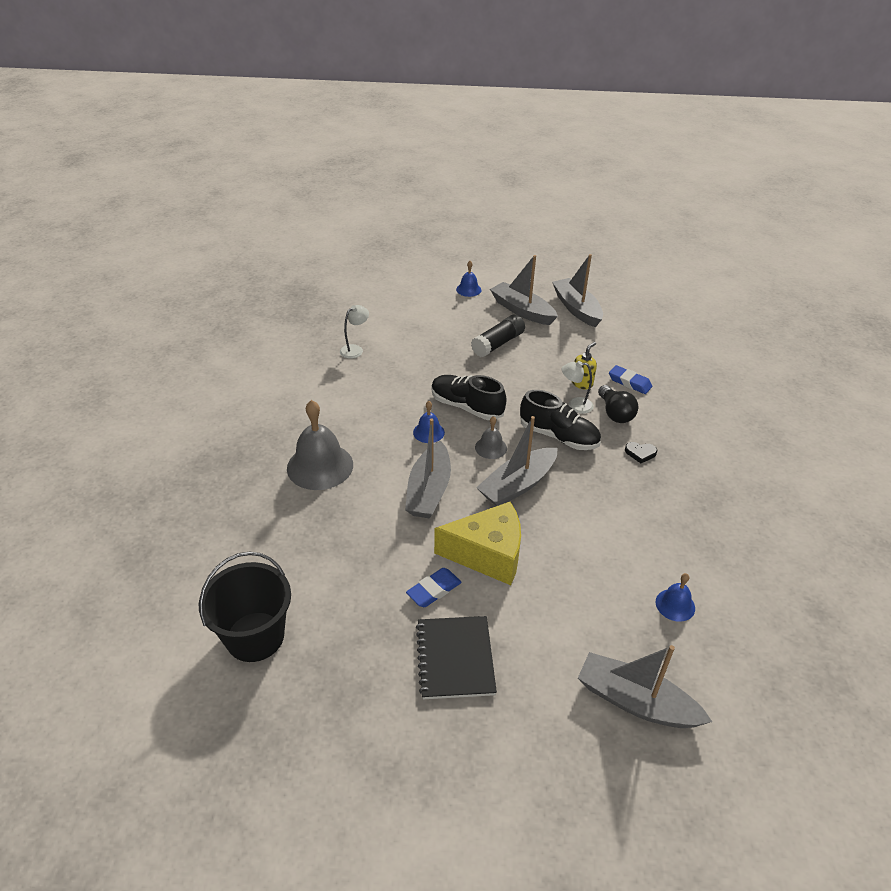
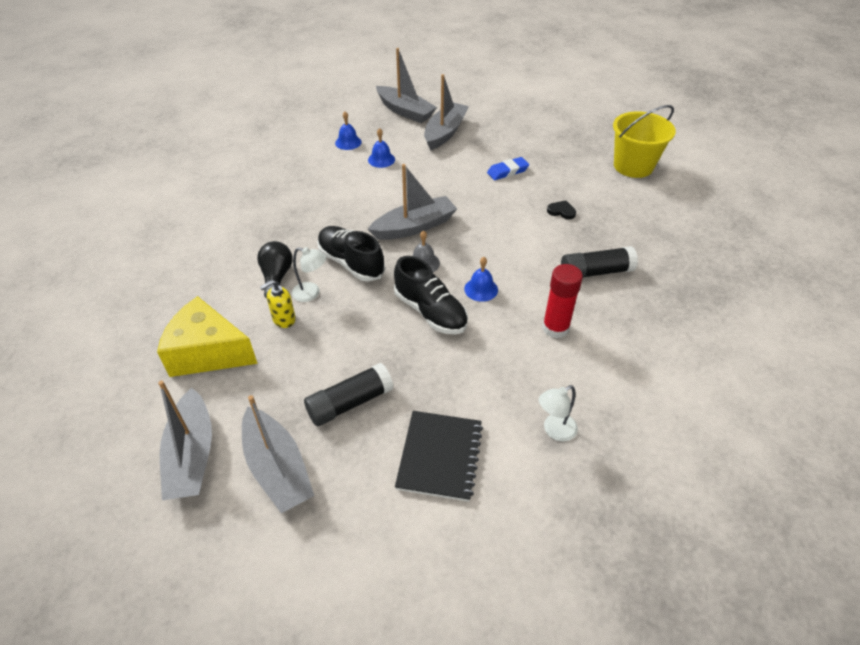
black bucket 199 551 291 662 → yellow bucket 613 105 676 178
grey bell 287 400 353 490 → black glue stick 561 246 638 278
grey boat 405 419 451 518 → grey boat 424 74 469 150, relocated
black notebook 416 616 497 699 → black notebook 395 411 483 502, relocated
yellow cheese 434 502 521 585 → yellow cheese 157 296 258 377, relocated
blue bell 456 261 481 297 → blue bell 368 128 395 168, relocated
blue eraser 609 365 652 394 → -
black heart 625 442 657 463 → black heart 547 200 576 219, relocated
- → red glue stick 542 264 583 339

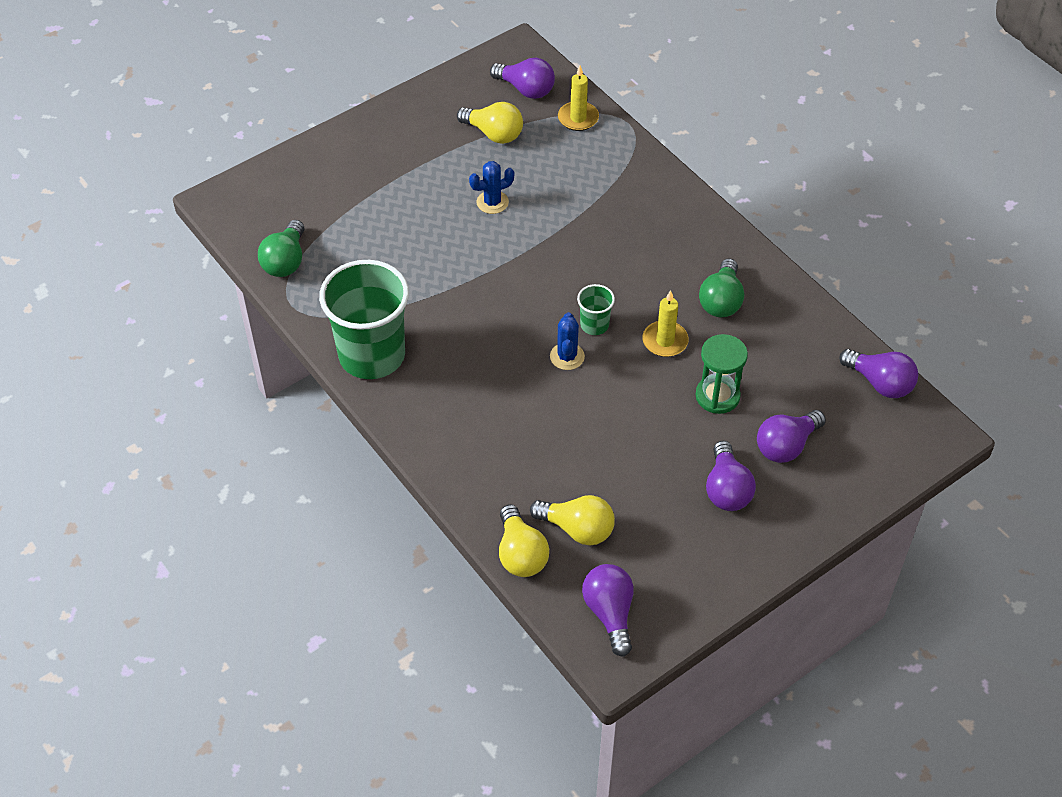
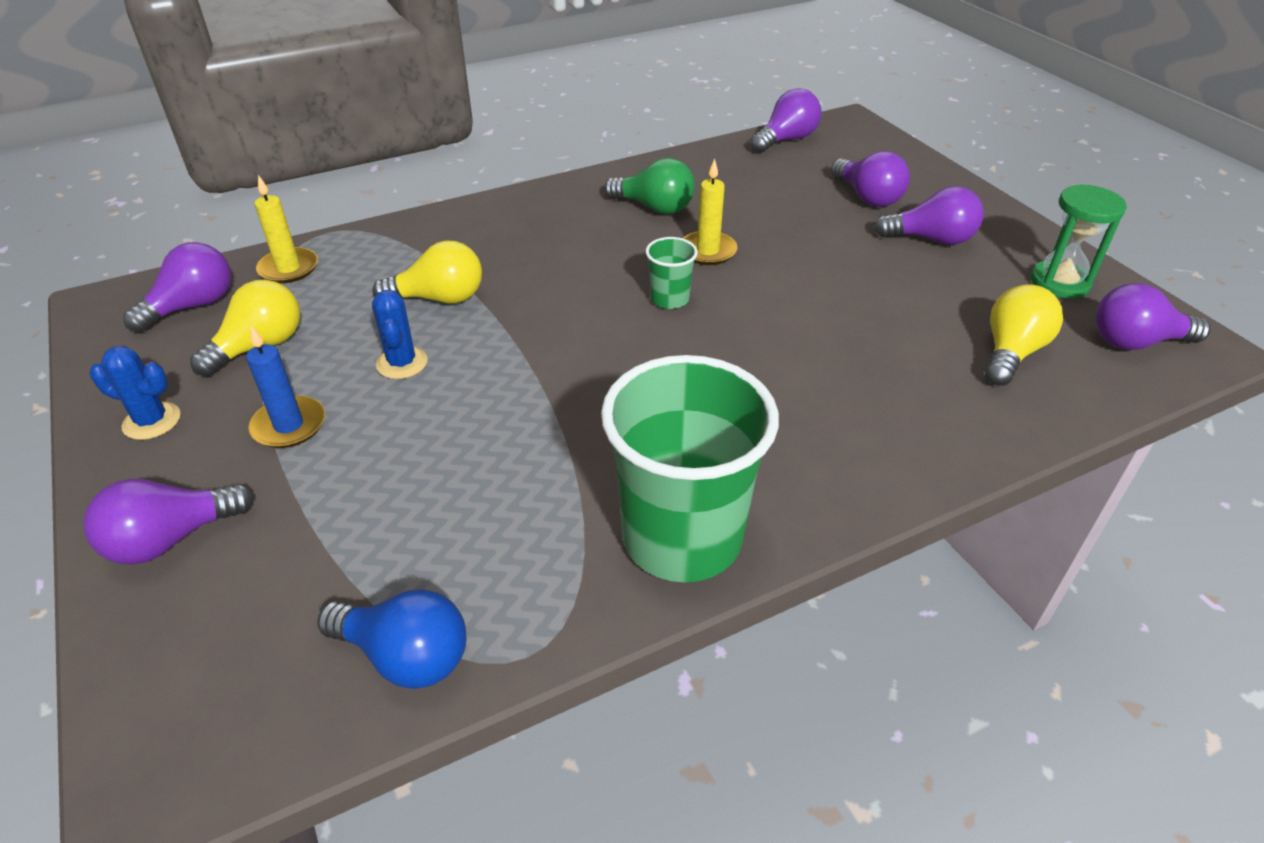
green light bulb 258 220 304 277 → blue light bulb 317 589 466 689
yellow light bulb 499 504 549 577 → yellow light bulb 372 241 482 304, relocated
blue cactus 550 312 585 370 → blue cactus 90 346 181 440, relocated
green hourglass 695 334 748 414 → green hourglass 1031 184 1127 299, relocated
- → purple light bulb 83 479 254 565
- → blue candle 246 325 325 448

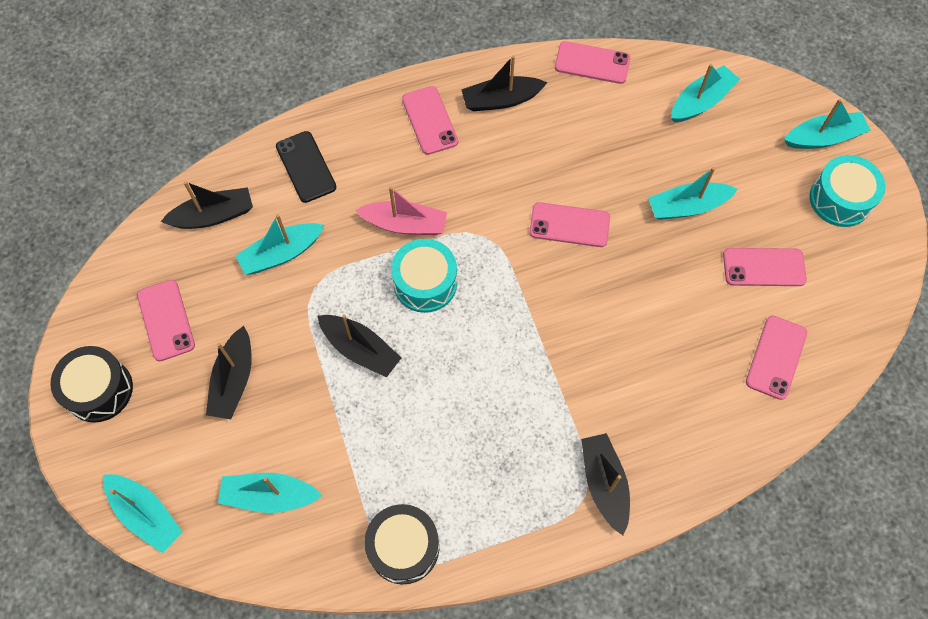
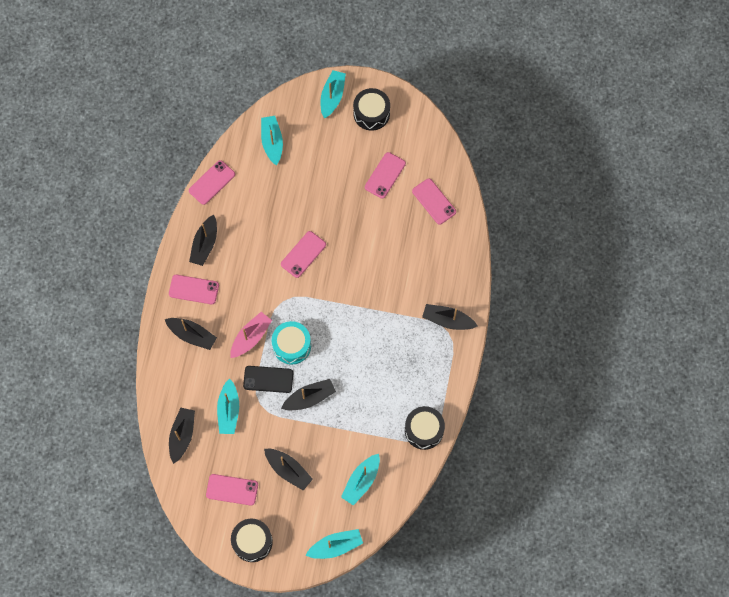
black phone 276 131 336 203 → black phone 243 366 293 393, relocated
turquoise boat 648 167 738 220 → -
turquoise drum 810 155 886 227 → black drum 353 88 390 131
- → black boat 165 318 217 350

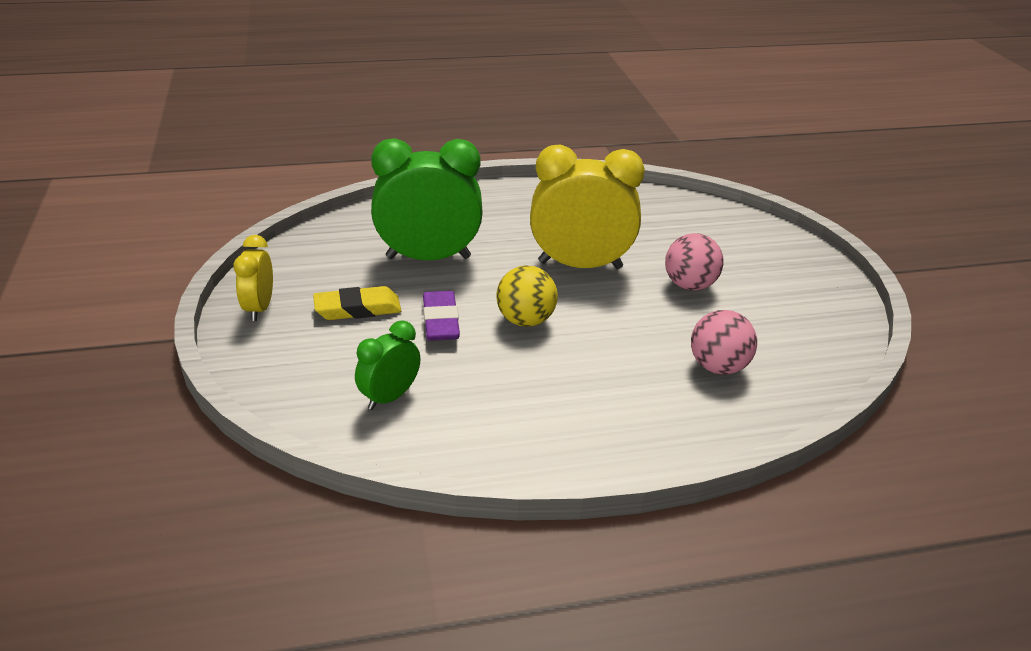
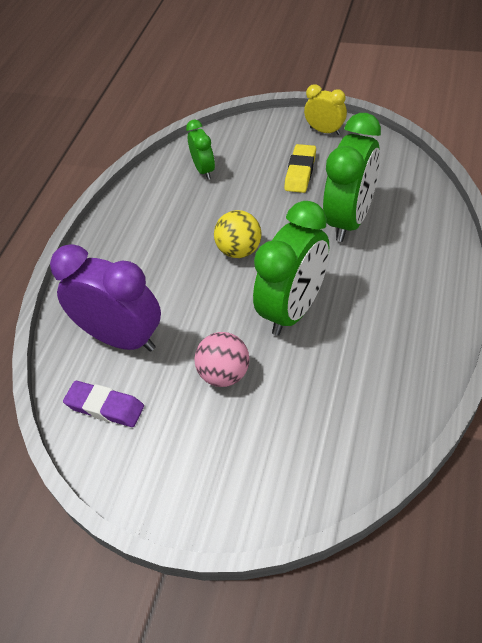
purple eraser 423 291 460 341 → purple eraser 63 381 144 427, relocated
yellow clock 530 145 645 269 → green clock 253 201 329 336
pink ball 691 310 757 375 → purple clock 50 244 161 352

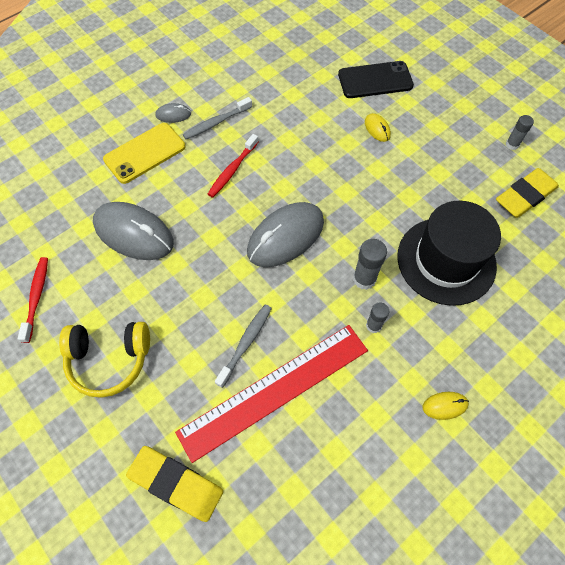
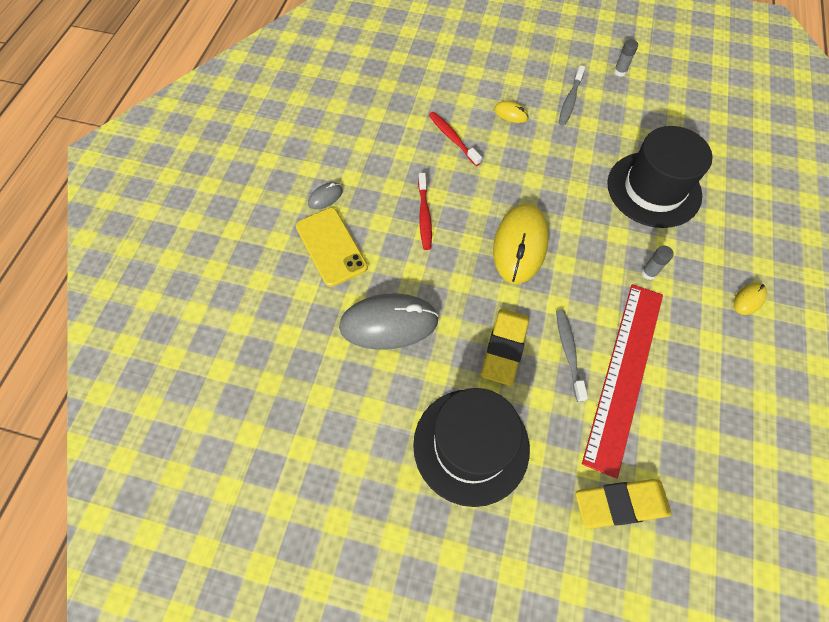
red toothbrush 18 257 48 343 → red toothbrush 429 112 482 166, relocated
yellow headphones 59 322 150 398 → black hat 413 388 530 507
yellow phone 103 123 185 184 → yellow phone 296 208 368 287, 45 degrees counterclockwise
grey toothbrush 183 97 252 139 → grey toothbrush 559 65 586 126, relocated
grey mouse 247 202 324 267 → yellow mouse 493 203 549 284
black phone 338 61 414 98 → -
grey glue stick 353 239 387 290 → -
yellow eraser 496 168 559 218 → yellow eraser 481 309 529 386, relocated

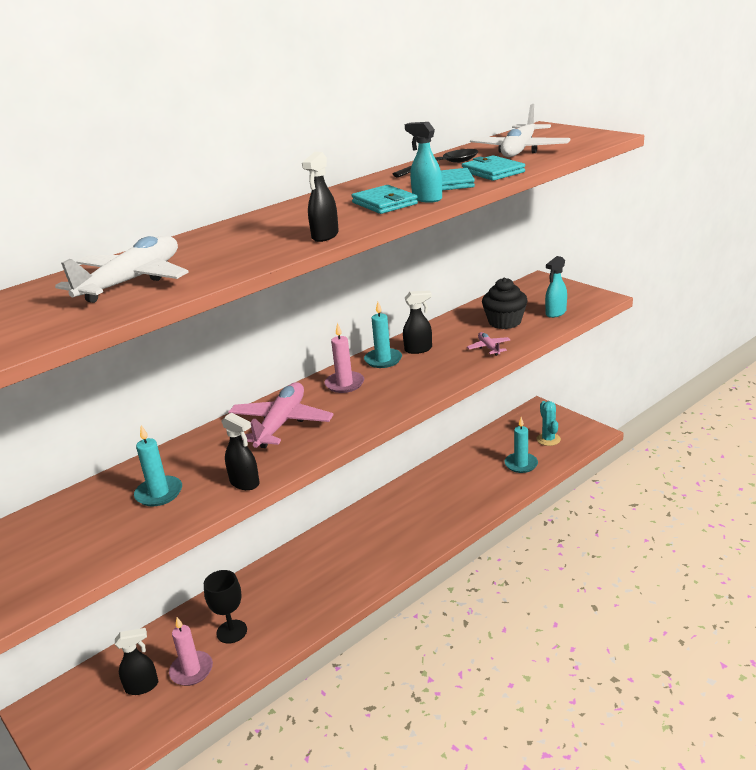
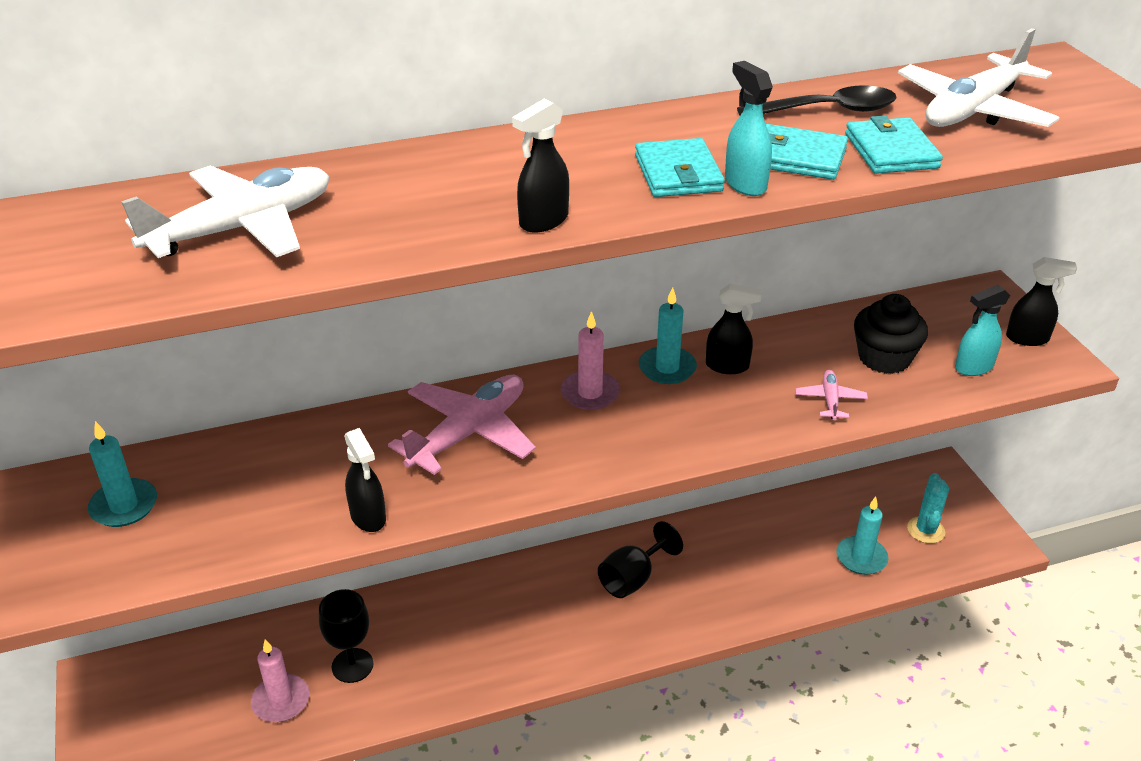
black spray bottle 115 628 158 695 → black spray bottle 1006 257 1077 346, relocated
turquoise candle 134 425 182 506 → turquoise candle 88 421 157 527, relocated
- → black goblet 598 521 683 598

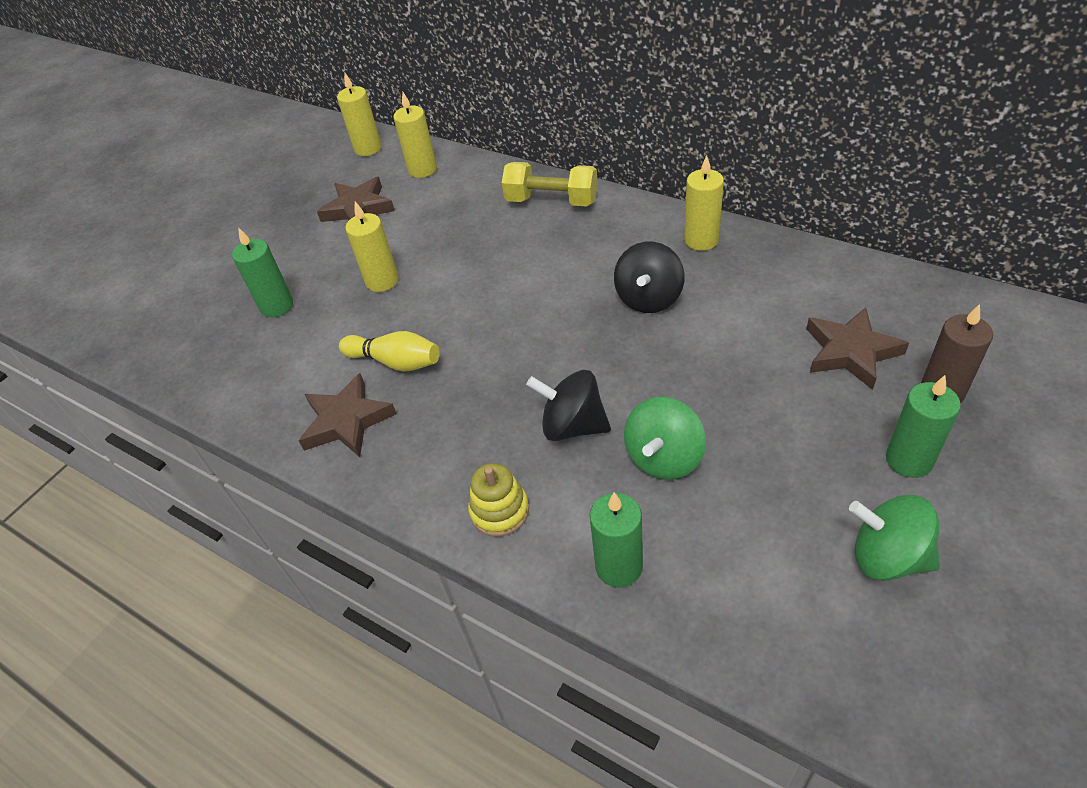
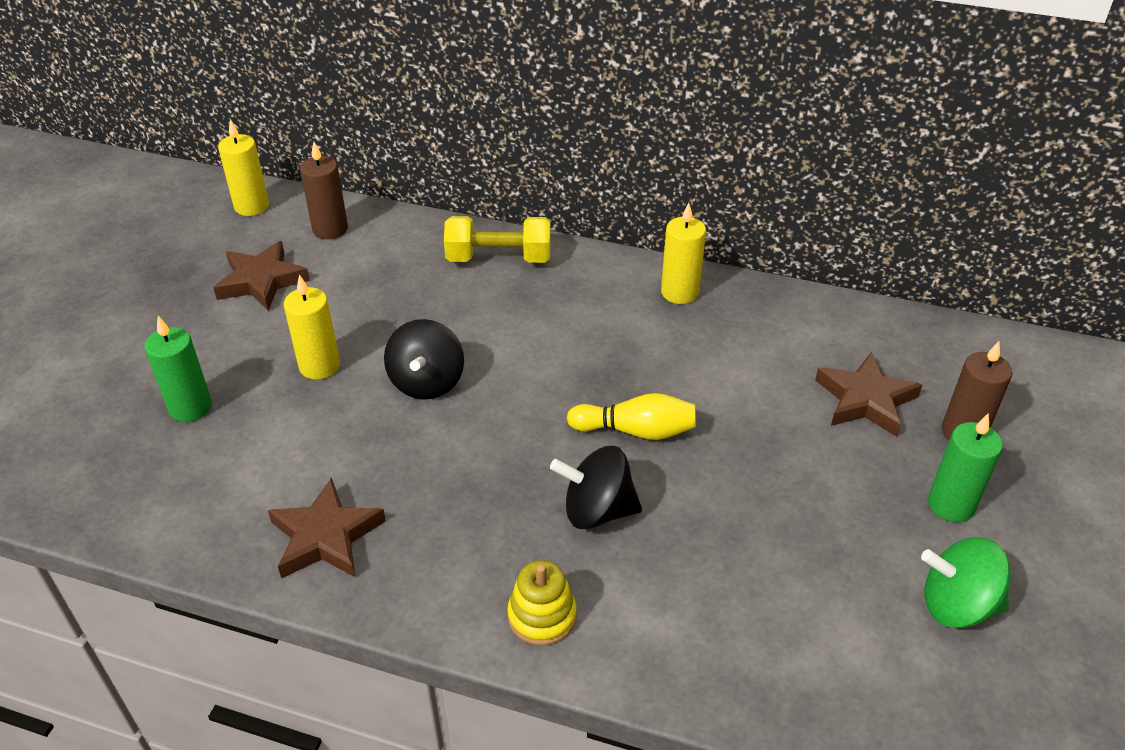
yellow bowling pin 339 331 440 372 → yellow bowling pin 567 393 696 440, relocated
yellow candle 394 92 437 178 → brown candle 300 142 348 239
green candle 590 492 643 588 → -
black spinning top 614 242 685 313 → black spinning top 384 319 464 400, relocated
green spinning top 624 397 706 480 → -

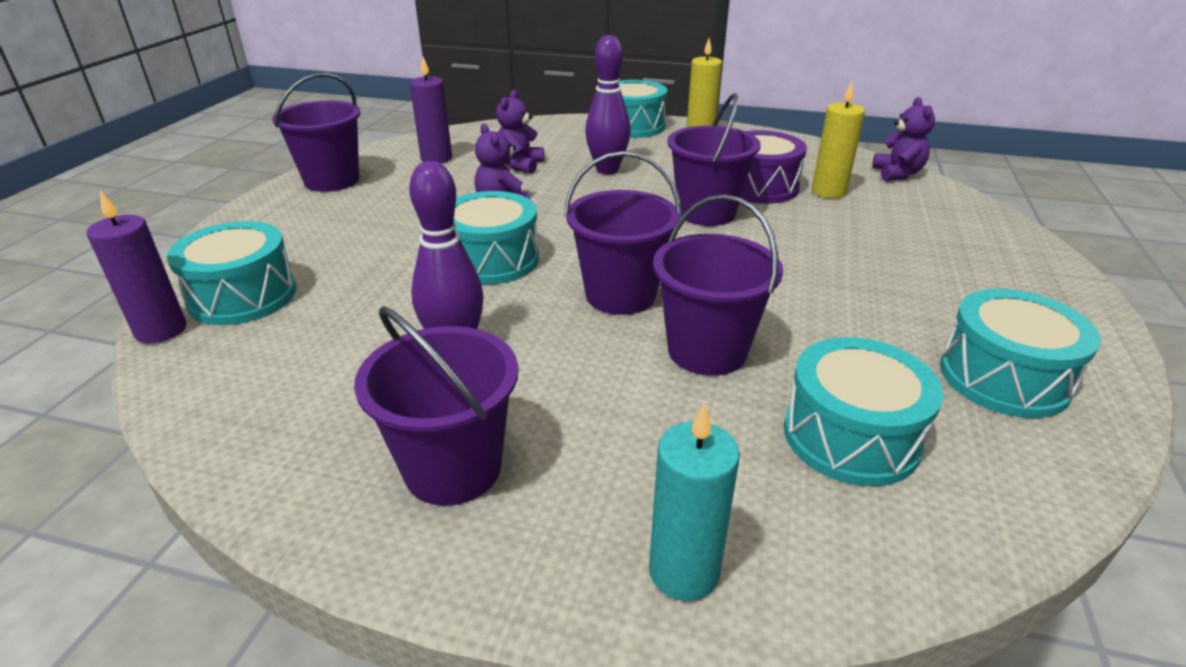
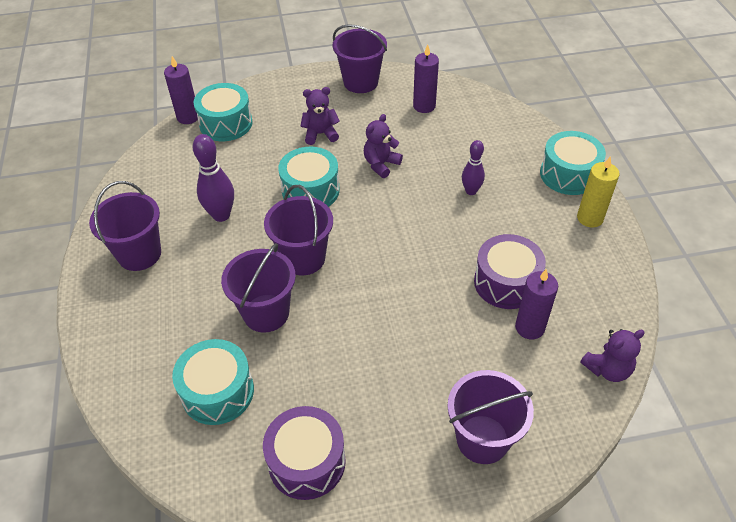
purple teddy bear 496 90 544 174 → purple teddy bear 300 87 340 145, relocated
purple bowling pin 585 35 631 174 → purple bowling pin 462 140 485 195, x0.65
turquoise candle 649 403 740 601 → -
purple bucket 667 93 761 226 → purple bucket 447 370 534 464, relocated
yellow candle 812 82 865 198 → purple candle 515 269 558 339
turquoise drum 940 289 1101 418 → purple drum 263 406 346 500

